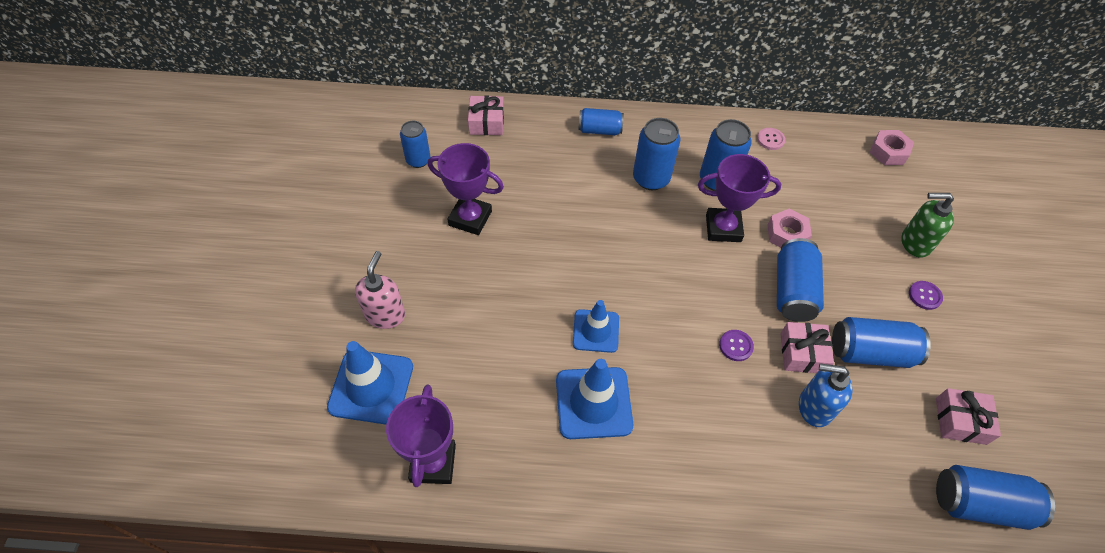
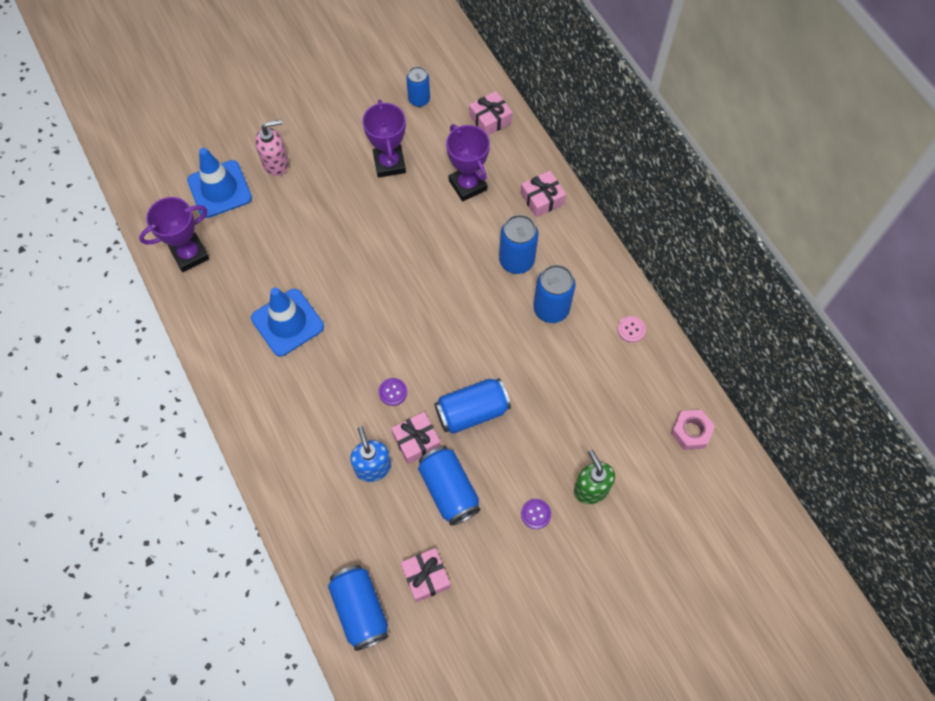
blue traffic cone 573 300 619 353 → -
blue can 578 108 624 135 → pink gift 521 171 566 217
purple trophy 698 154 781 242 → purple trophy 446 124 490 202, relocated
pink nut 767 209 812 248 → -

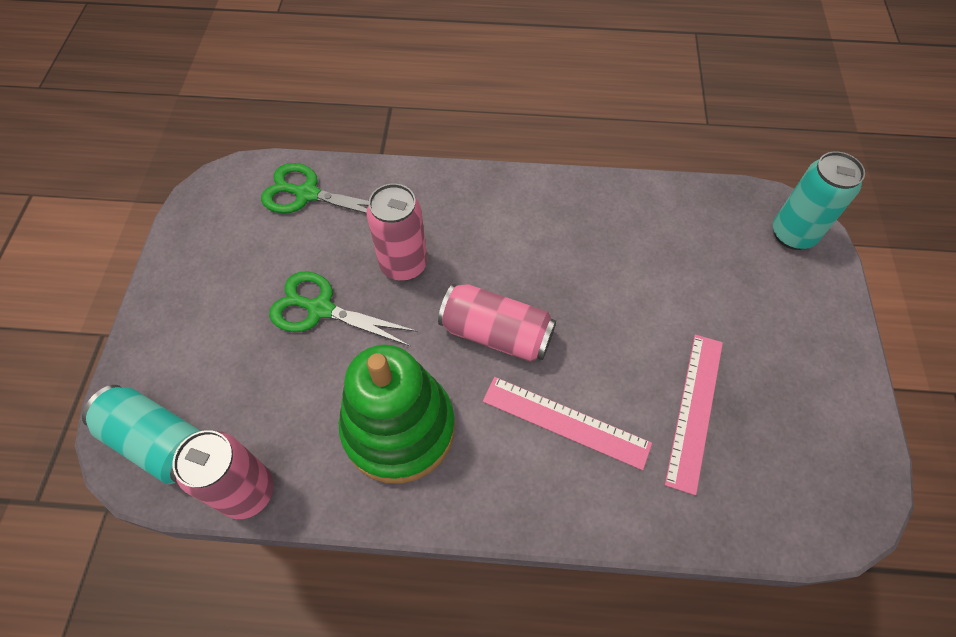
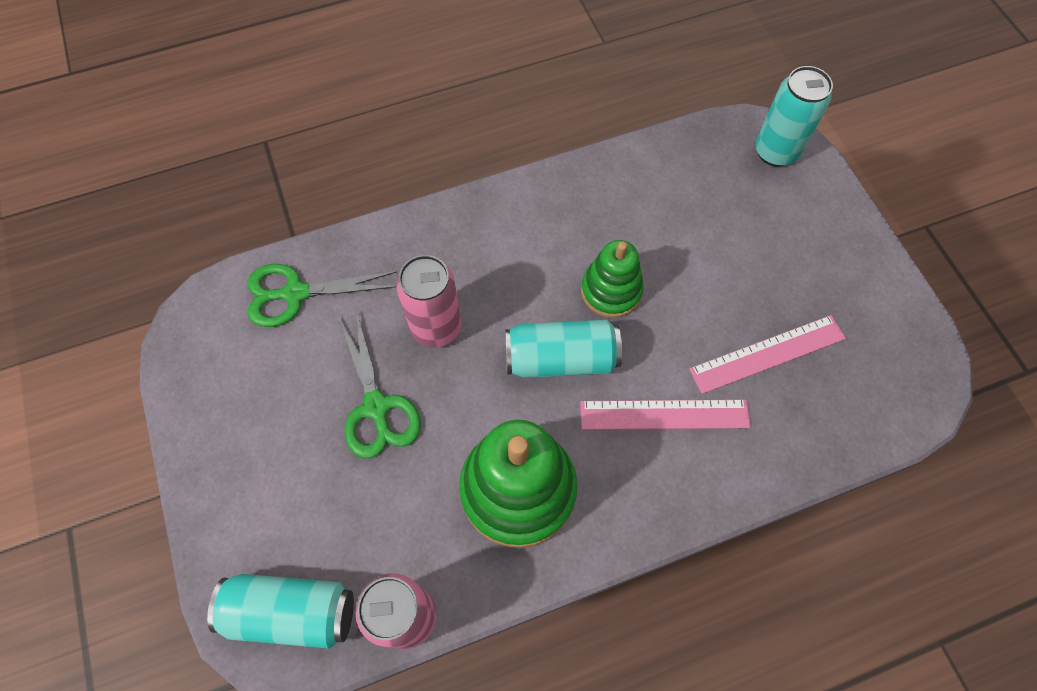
green scissors 269 271 418 346 → green scissors 339 310 421 459, 105 degrees counterclockwise
pink can 438 284 556 362 → turquoise can 505 320 622 378
pink ruler 665 335 723 495 → pink ruler 689 315 846 394, 75 degrees clockwise
- → green stacking toy 581 240 644 318

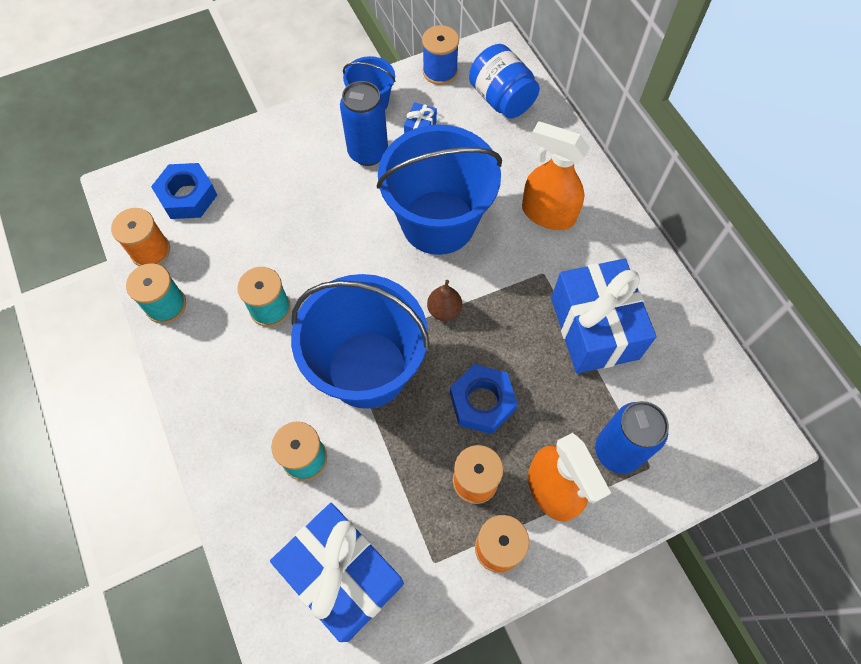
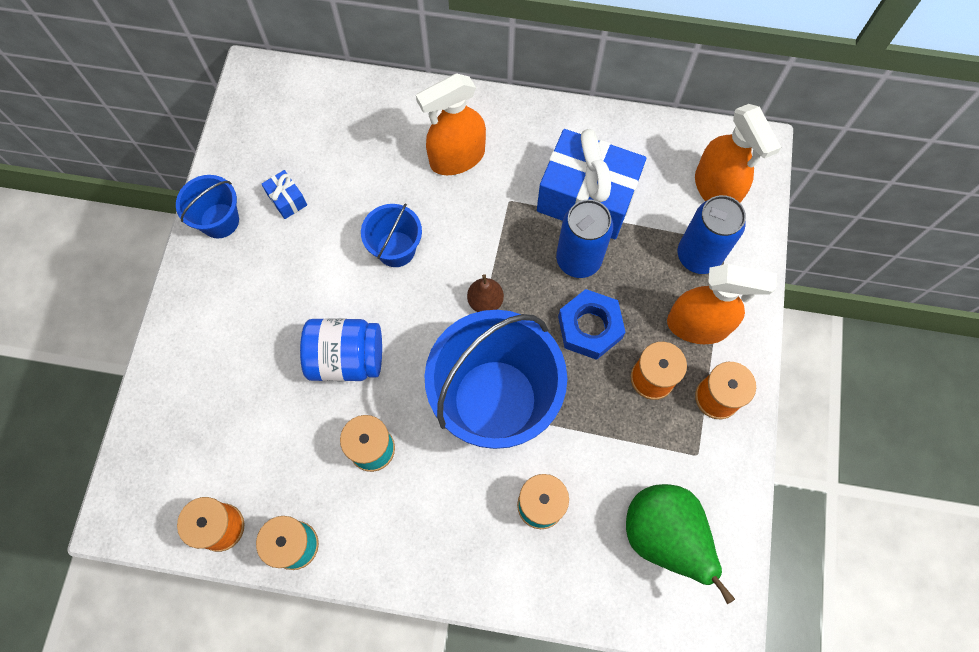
blue nut 151 163 217 219 → -
blue gift 270 503 404 642 → green pear 626 484 735 604
blue can 340 81 388 166 → blue can 556 199 613 278, relocated
blue bucket 377 124 502 255 → blue bucket 361 203 422 267, x0.49
blue spool 422 25 459 85 → -
blue jar 469 44 540 119 → blue jar 300 318 382 381, relocated
- → orange spray bottle 695 104 781 203

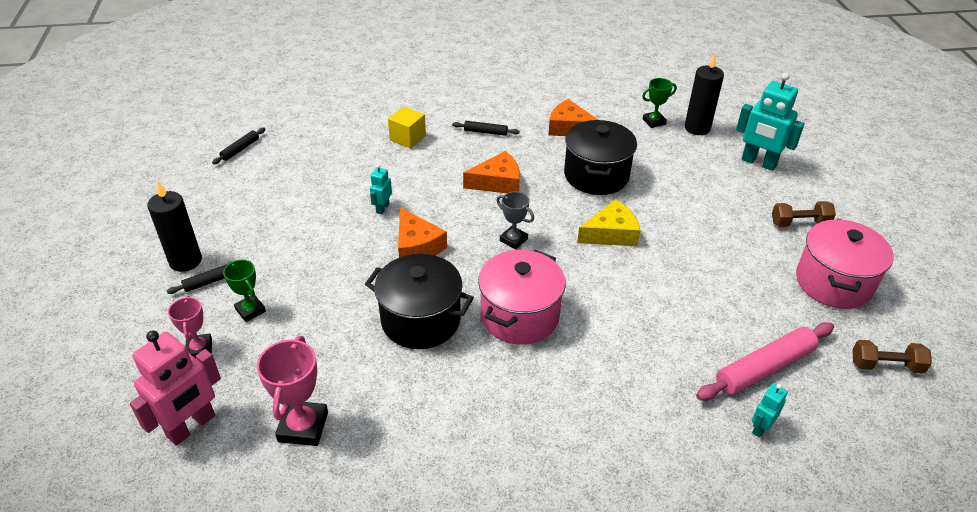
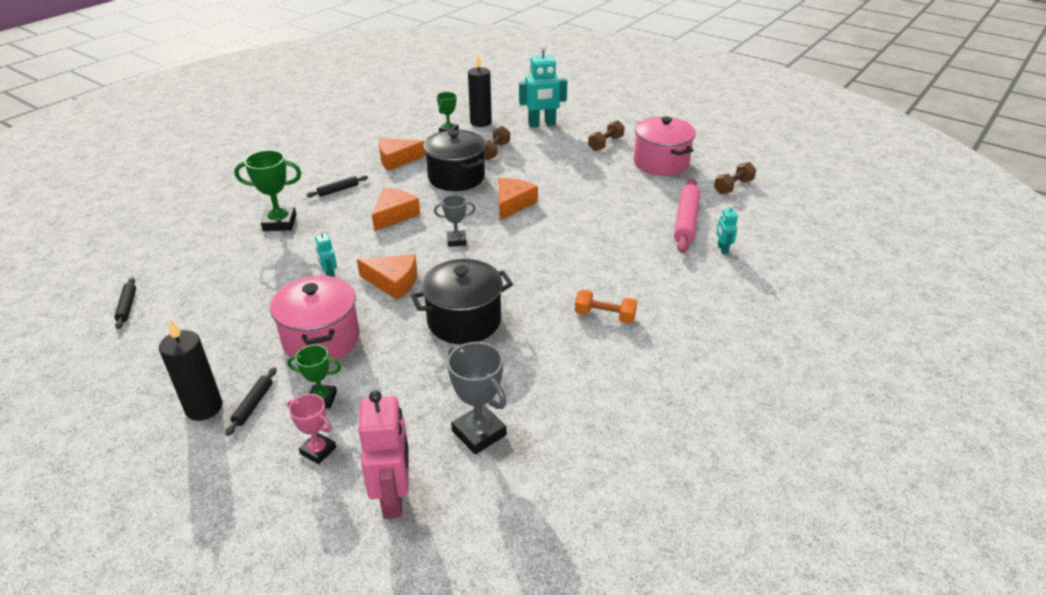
pink trophy 257 336 328 446 → grey trophy 447 342 507 454
yellow cube 388 106 426 149 → green trophy 234 150 301 231
pink pot 478 250 566 345 → pink pot 270 275 359 362, relocated
yellow cheese 577 199 641 246 → orange cheese 498 178 538 220
- → brown dumbbell 484 126 510 160
- → orange dumbbell 575 290 637 323

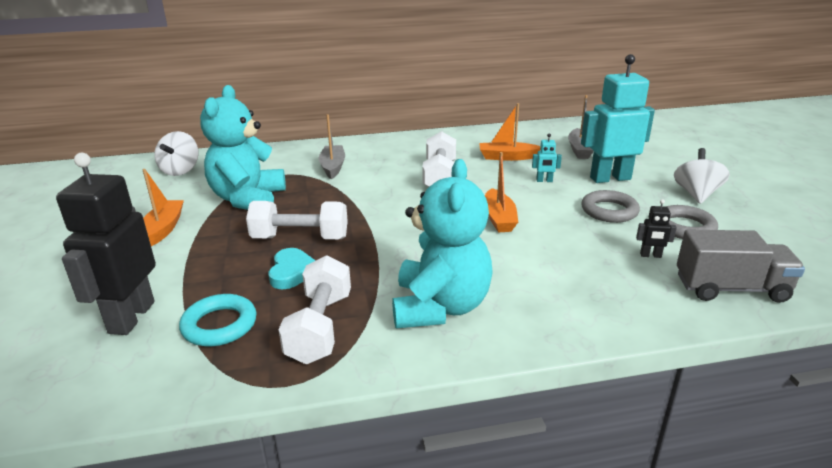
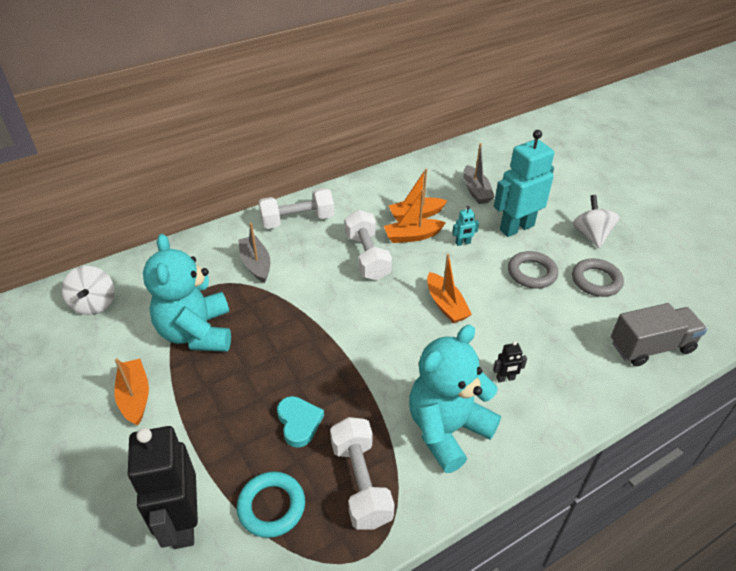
white dumbbell 246 201 348 239 → white dumbbell 259 188 334 229, relocated
turquoise teddy bear 392 159 493 328 → turquoise teddy bear 409 325 501 473, 120 degrees counterclockwise
black robot 636 199 677 258 → black robot 493 341 527 382, relocated
- → orange boat 384 190 446 243

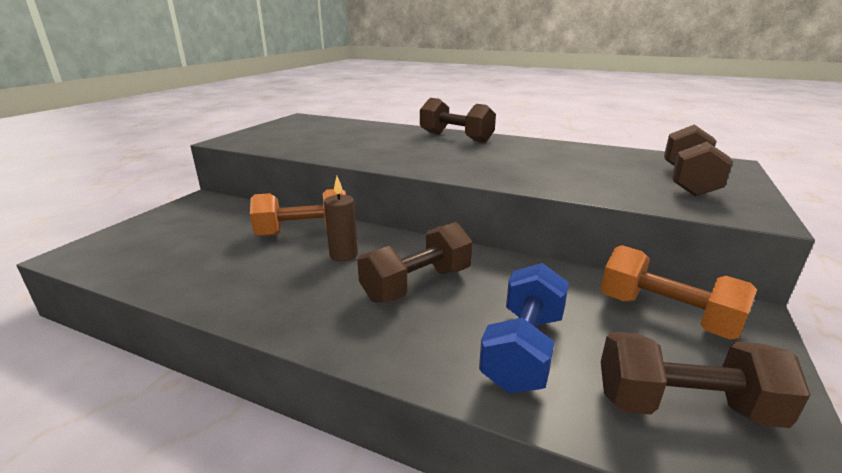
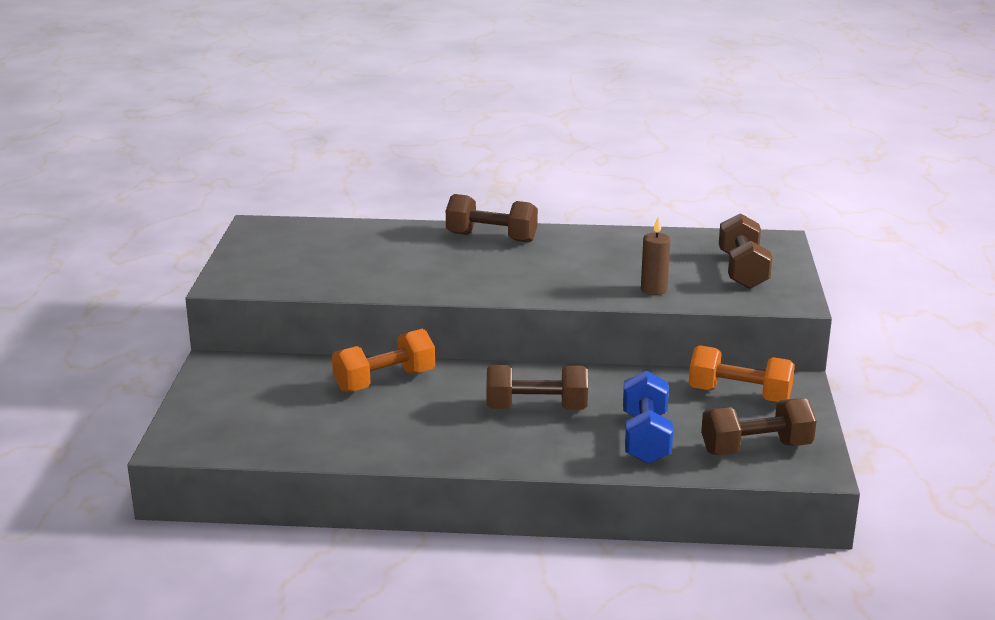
brown candle 324 176 358 262 → brown candle 641 217 670 295, relocated
brown dumbbell 357 222 473 303 → brown dumbbell 486 365 588 410, 60 degrees clockwise

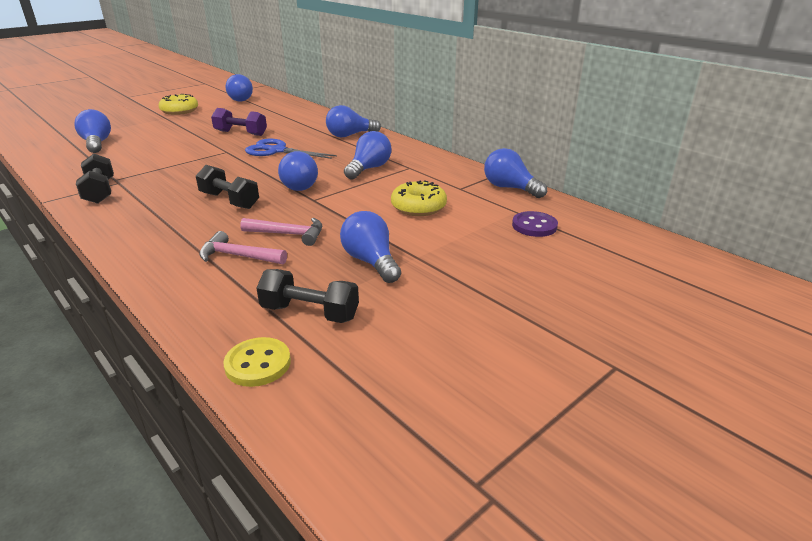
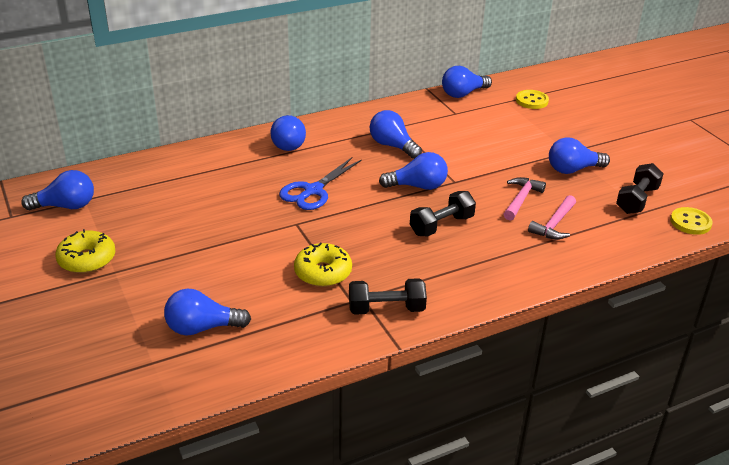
purple dumbbell 211 108 267 136 → -
yellow donut 391 180 447 216 → yellow donut 294 242 352 287, relocated
purple button 512 211 558 237 → yellow button 516 90 549 109

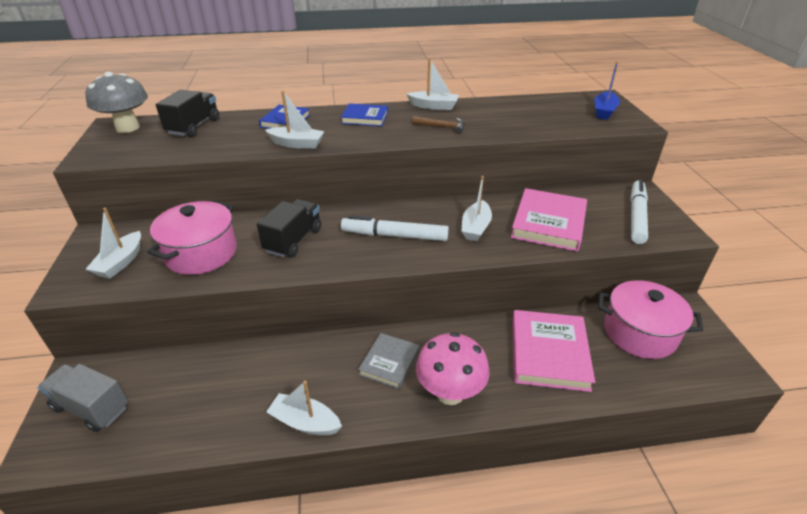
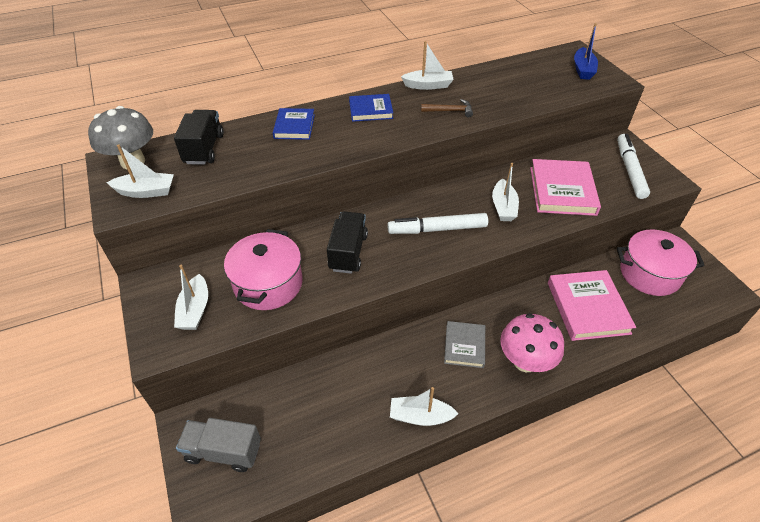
white boat 265 91 325 149 → white boat 107 144 174 198, relocated

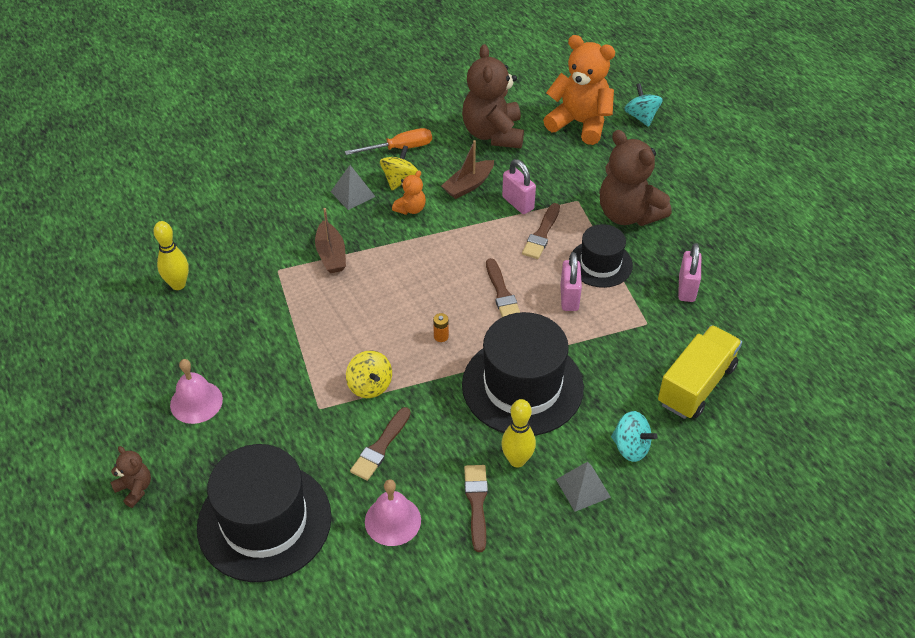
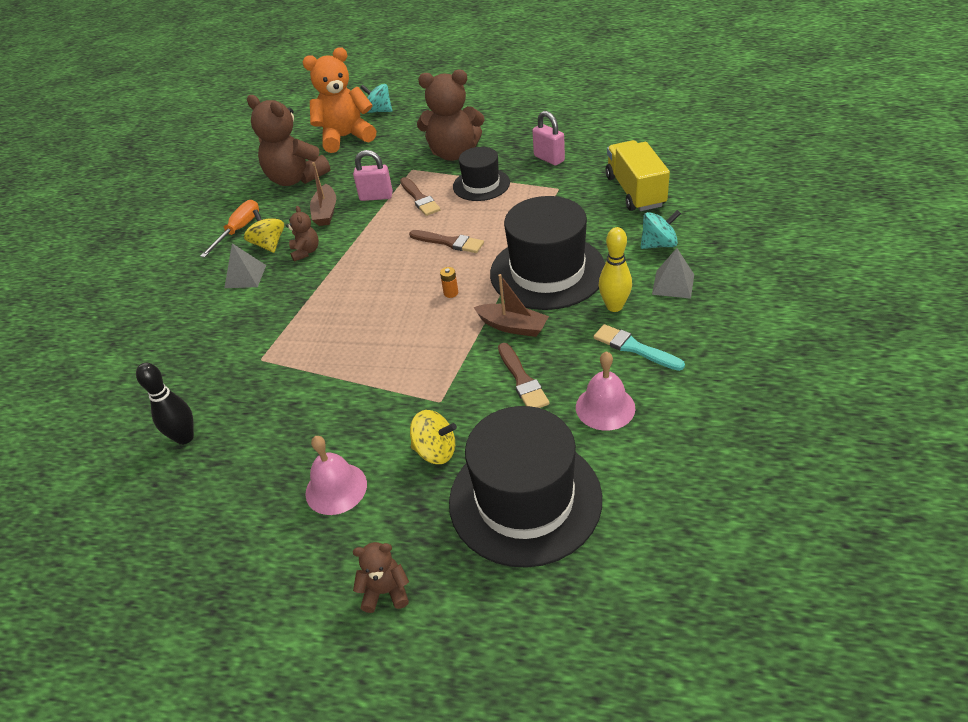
yellow bowling pin 154 221 189 290 → black bowling pin 136 363 194 445
brown boat 315 208 346 273 → brown boat 473 274 549 337, relocated
yellow spinning top 346 350 392 398 → yellow spinning top 410 410 457 464, relocated
orange teddy bear 392 170 426 215 → brown teddy bear 286 206 319 262
brown brush 464 465 488 552 → turquoise brush 593 324 685 371
pink padlock 561 252 582 311 → -

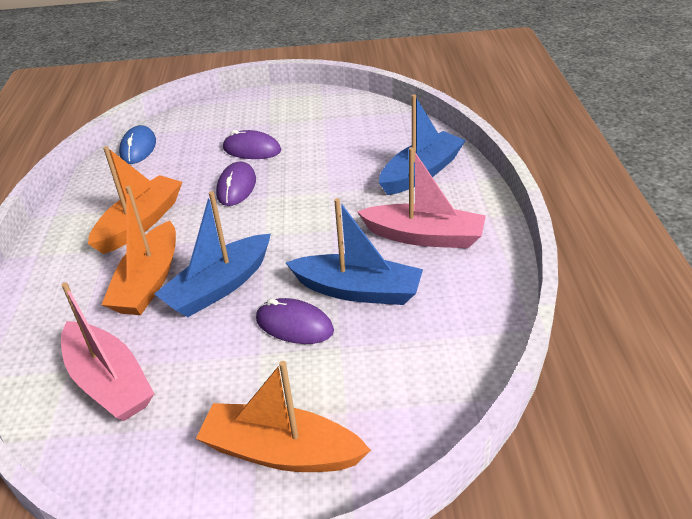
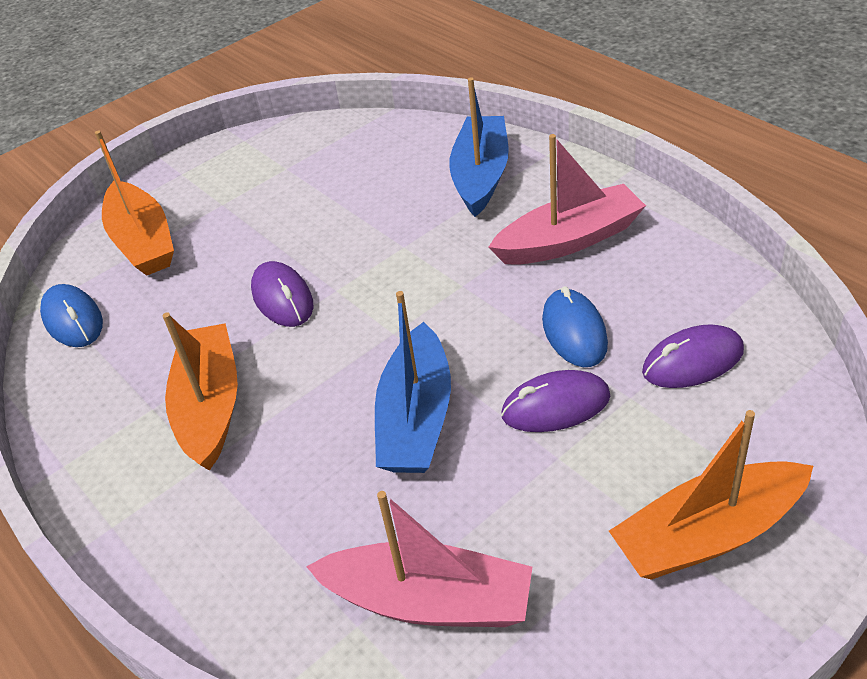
orange boat 102 186 176 315 → orange boat 95 130 174 276, relocated
purple mouse 223 130 281 159 → purple mouse 642 324 744 388, relocated
blue boat 286 198 423 305 → blue mouse 542 286 608 367

